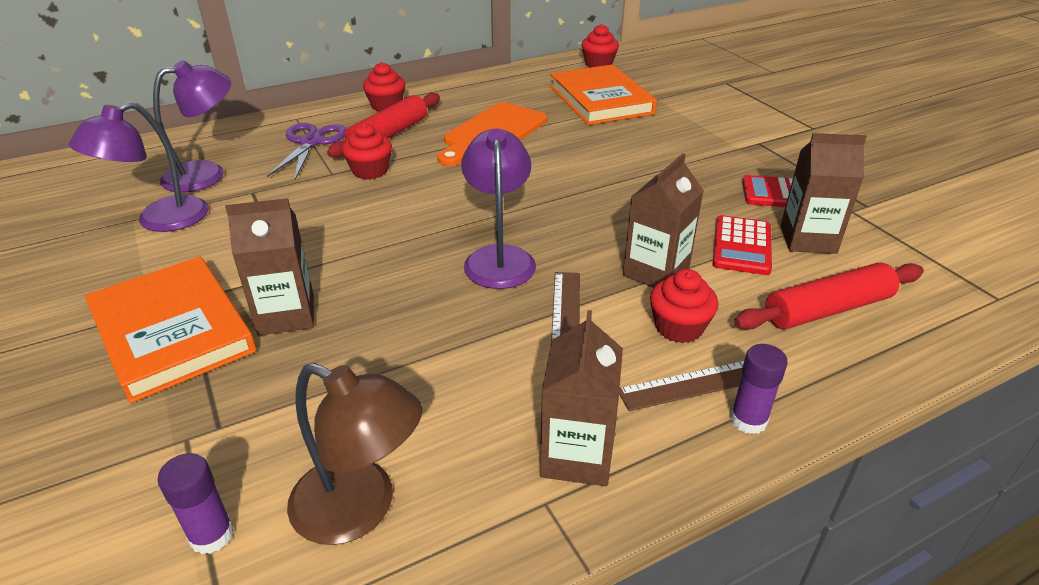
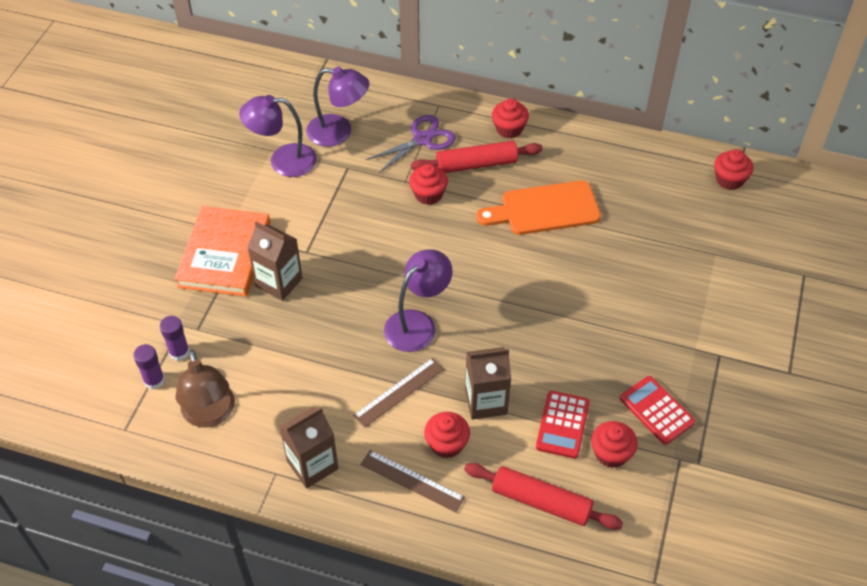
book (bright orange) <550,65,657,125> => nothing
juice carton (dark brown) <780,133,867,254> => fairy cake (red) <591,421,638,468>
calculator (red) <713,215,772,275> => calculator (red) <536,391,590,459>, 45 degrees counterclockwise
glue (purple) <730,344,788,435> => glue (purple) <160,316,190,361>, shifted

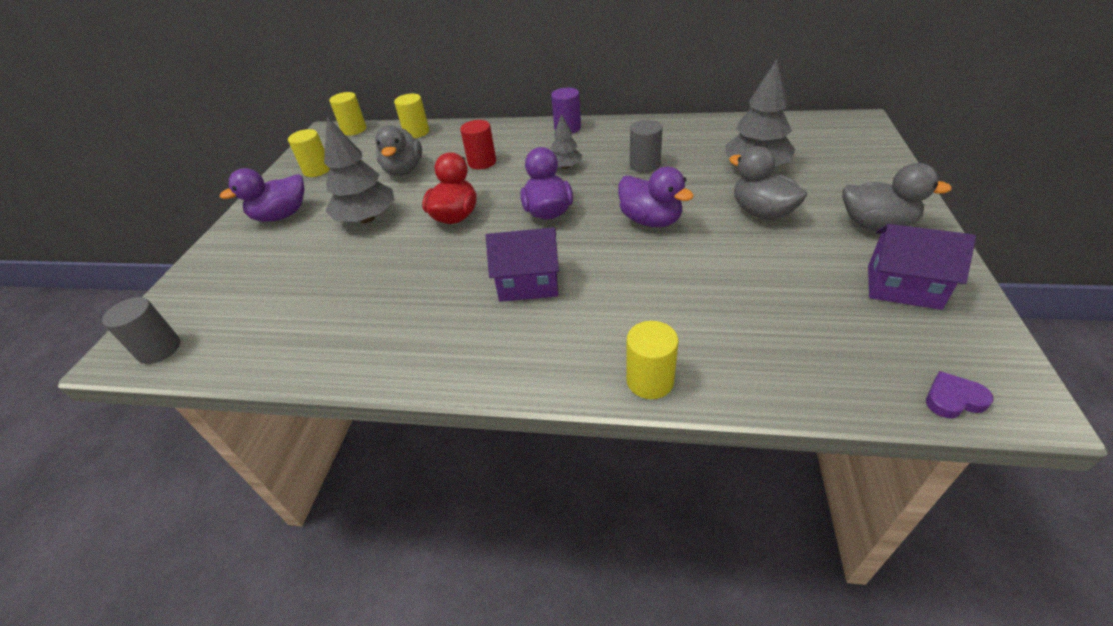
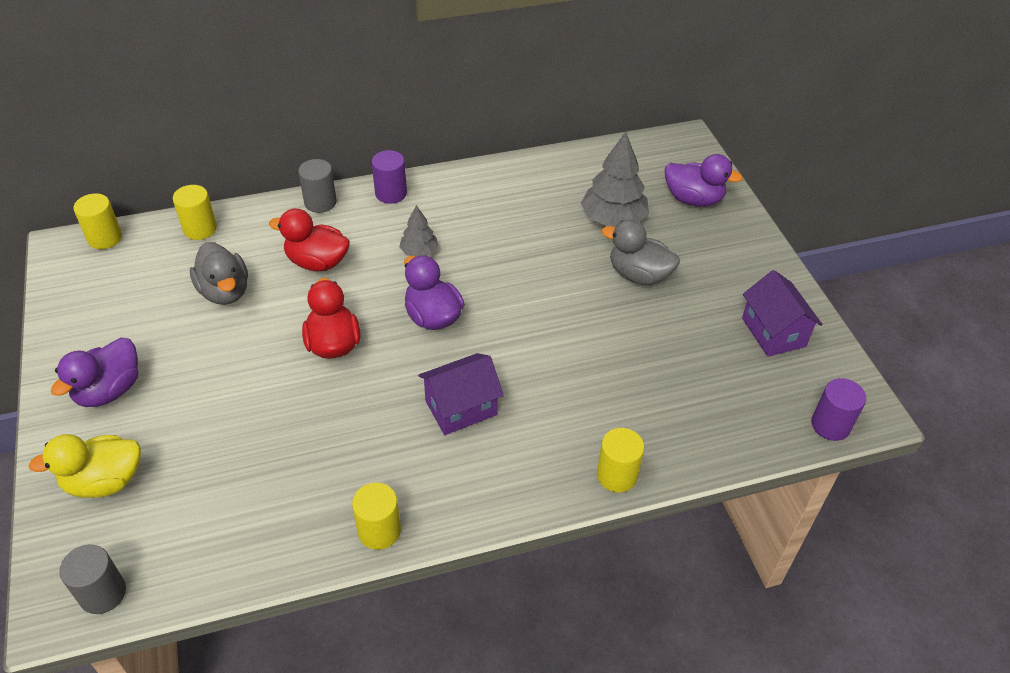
toy tree (ash-grey) <324,117,395,223> => nothing
cylinder shape (red) <460,120,496,169> => rubber duck (red) <269,208,350,271>
cylinder shape (ash-grey) <630,120,663,173> => cylinder shape (ash-grey) <298,159,337,213>, shifted
cylinder shape (yellow) <288,129,330,177> => cylinder shape (yellow) <352,482,401,550>, shifted
rubber duck (ash-grey) <843,163,952,231> => nothing
rubber duck (purple) <618,167,694,227> => rubber duck (purple) <665,154,743,207>, shifted
toy house (purple) <868,224,976,310> => toy house (purple) <742,270,823,357>, 75 degrees clockwise
heart (purple) <926,371,994,418> => cylinder shape (purple) <811,378,866,441>
nothing => rubber duck (yellow) <29,434,141,498>

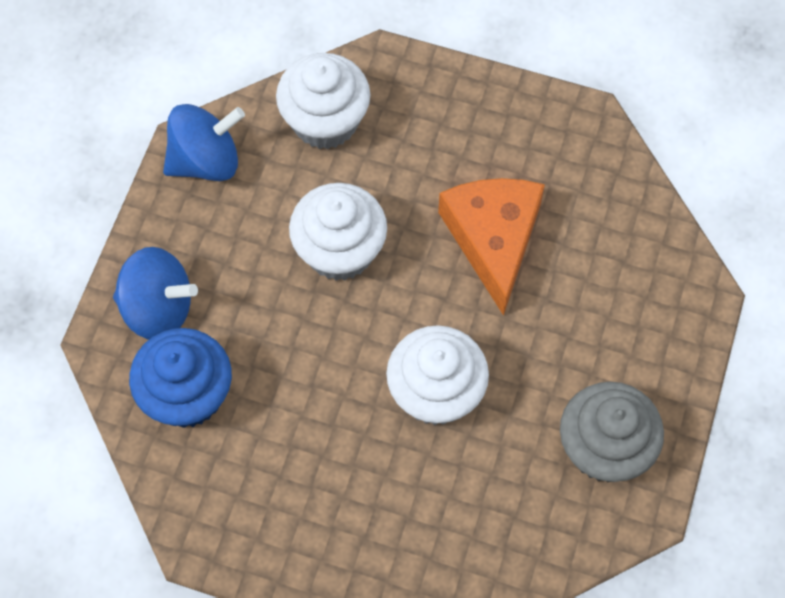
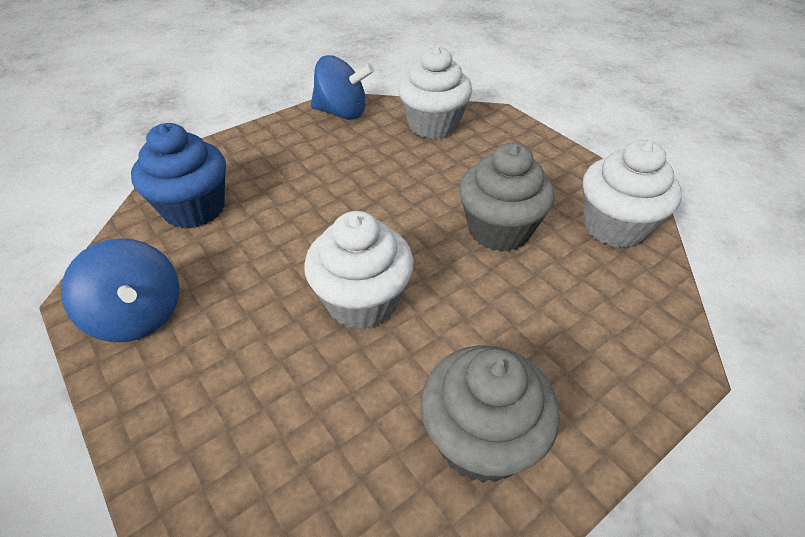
cheese wedge (bright orange) <438,178,545,316> => fairy cake (ash-grey) <459,143,555,252>
fairy cake (pure white) <289,183,387,281> => fairy cake (pure white) <583,140,682,248>, shifted
toy top (cobalt) <113,247,198,340> => toy top (cobalt) <61,238,179,342>, shifted

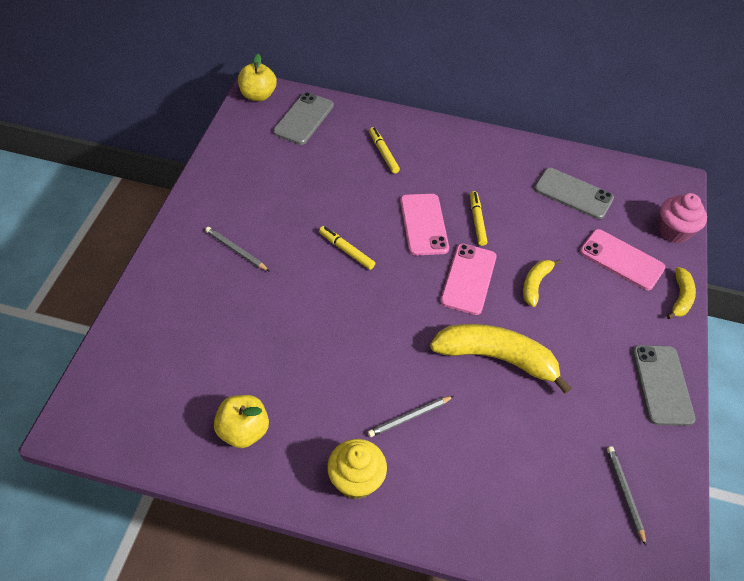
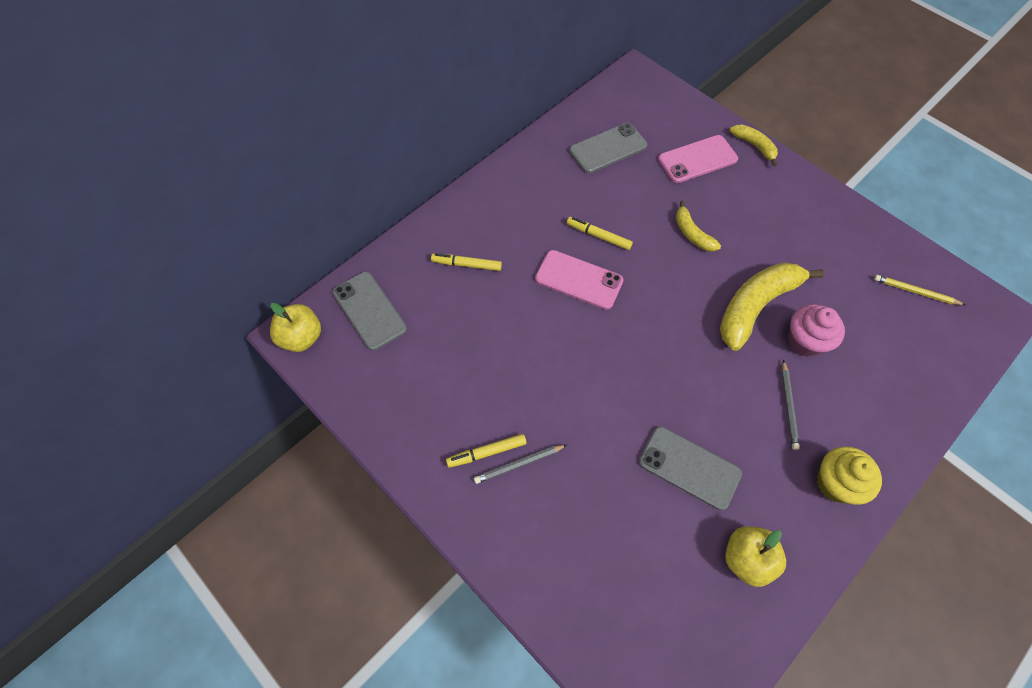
fairy cake (rose-pink) <659,193,707,243> => fairy cake (rose-pink) <788,304,845,357>, shifted
felt pen (yellow) <319,226,375,270> => felt pen (yellow) <446,434,527,468>, shifted
smartphone (rose-pink) <440,243,497,315> => nothing
smartphone (ash-grey) <632,345,696,426> => smartphone (ash-grey) <639,427,742,510>, shifted
lead pencil (ash-grey) <607,446,646,546> => lead pencil (yellow) <874,275,965,305>

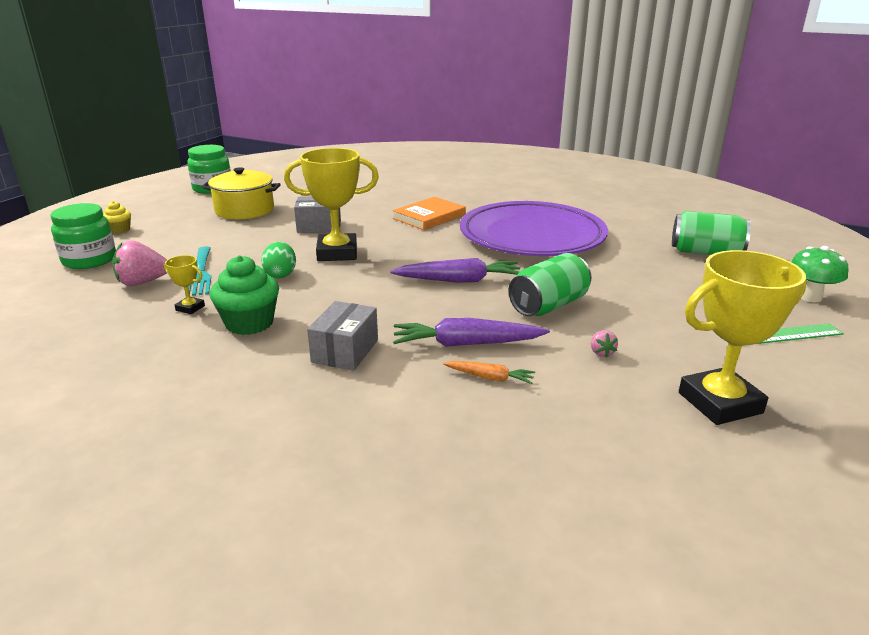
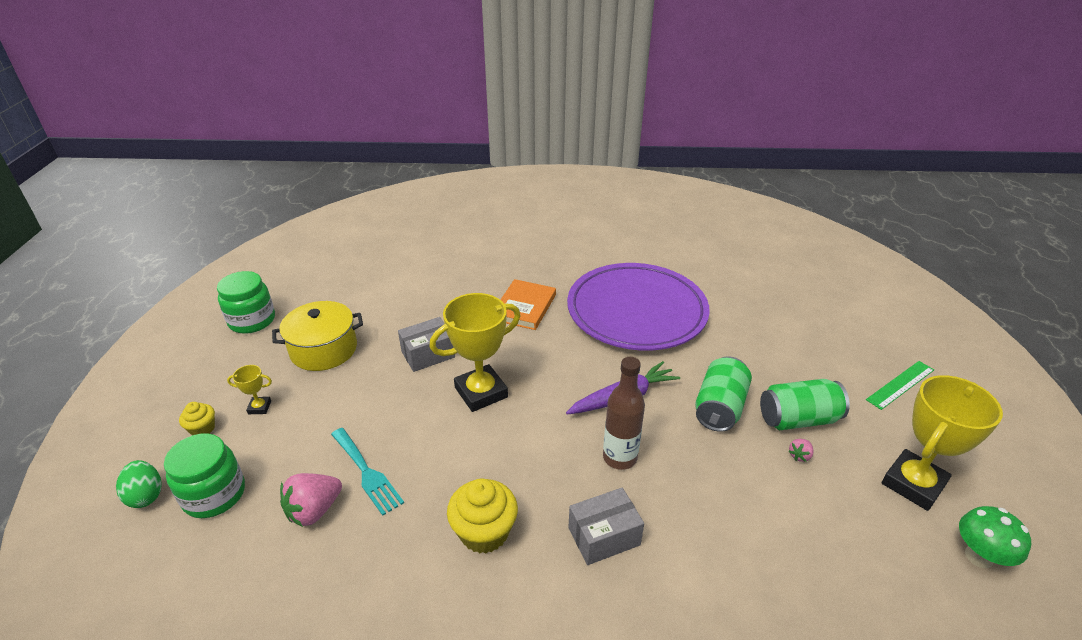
soda can (green) <672,211,751,255> => soda can (green) <760,379,850,430>, shifted
egg shape (green) <261,242,296,278> => egg shape (green) <116,460,162,508>, shifted
toadstool (green) <791,246,848,302> => toadstool (green) <959,506,1031,568>, shifted
award cup (yellow) <164,255,205,314> => award cup (yellow) <227,365,272,414>, shifted
fairy cake (green) <210,255,279,335> => fairy cake (yellow) <447,479,518,554>
package (ash-grey) <307,301,378,371> => package (ash-grey) <569,488,644,565>, 75 degrees clockwise
toy carrot (purple) <393,318,550,347> => nothing
berry (rose-pink) <591,330,618,357> => berry (rose-pink) <788,439,814,462>, 75 degrees clockwise
toy carrot (bright orange) <443,361,535,384> => nothing
nothing => flask (dark brown) <603,357,645,470>

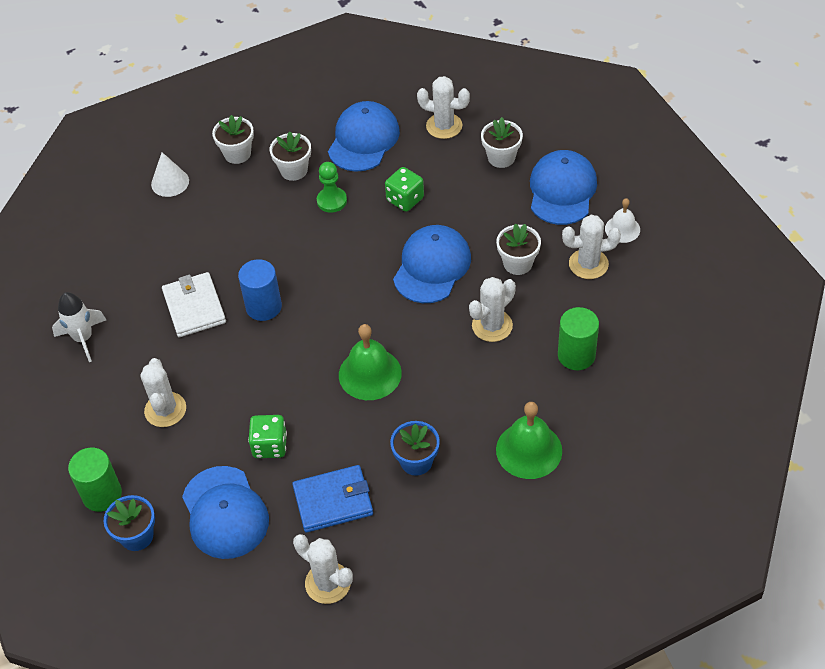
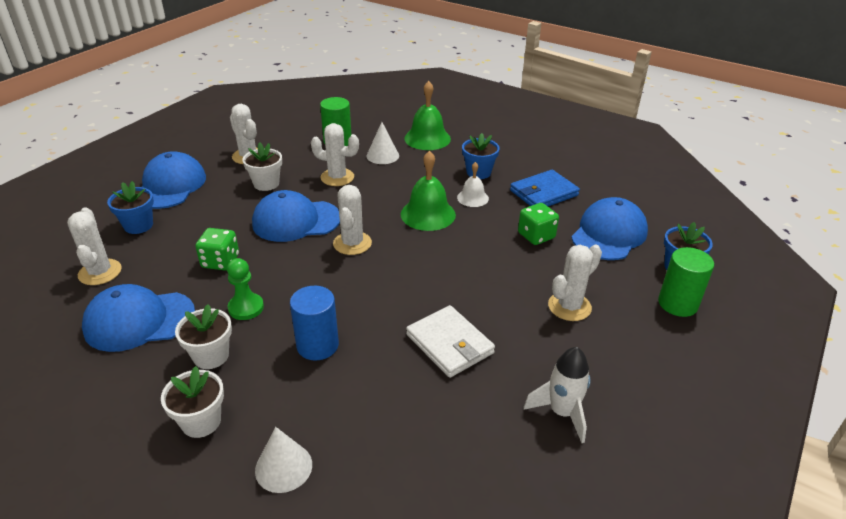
flower pot (pure white) <481,117,523,168> => flower pot (cobalt) <107,181,154,234>
cap (cobalt) <530,150,597,225> => cap (cobalt) <142,151,206,209>, 120 degrees clockwise
school bell (pure white) <605,198,640,243> => school bell (pure white) <457,162,489,207>, shifted
cylinder shape (cobalt) <238,259,282,321> => cylinder shape (cobalt) <290,286,339,360>, shifted
card wallet (pure white) <162,272,226,337> => card wallet (pure white) <406,305,495,378>, 75 degrees counterclockwise
card wallet (cobalt) <292,465,373,533> => card wallet (cobalt) <510,170,580,206>, 75 degrees counterclockwise
saguaro cactus (pure white) <293,534,353,604> => saguaro cactus (pure white) <333,185,372,255>, shifted
nothing => solid cone (pure white) <366,122,399,164>

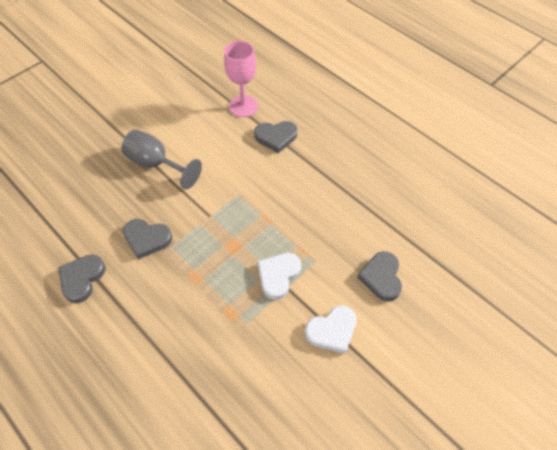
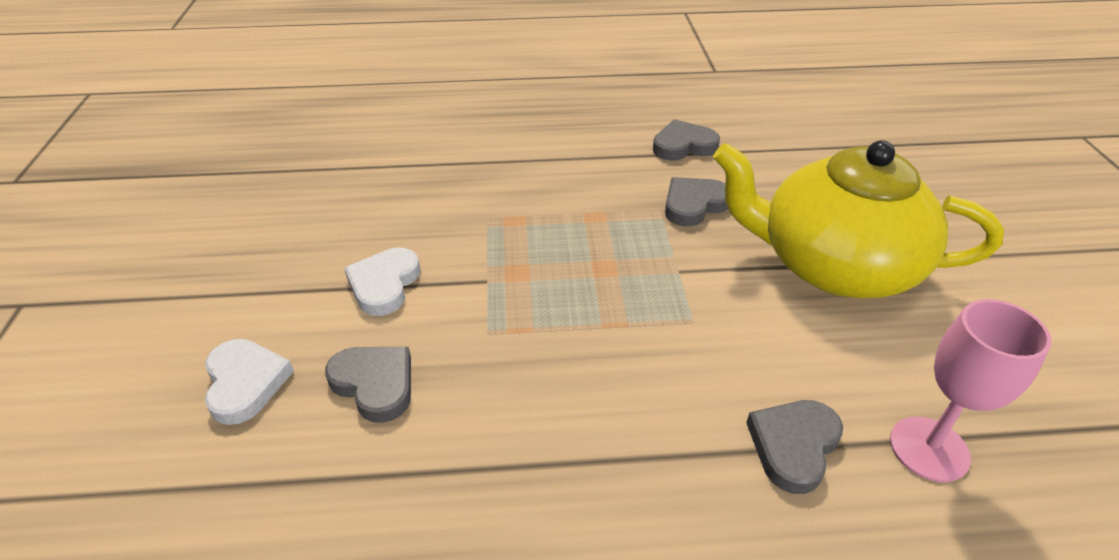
chalice (ash-grey) <121,130,202,190> => teapot (yellow) <713,140,1004,298>
heart (pure white) <257,253,301,300> => heart (pure white) <205,339,294,425>, shifted
heart (ash-grey) <58,254,106,303> => heart (ash-grey) <653,119,720,160>, 75 degrees counterclockwise

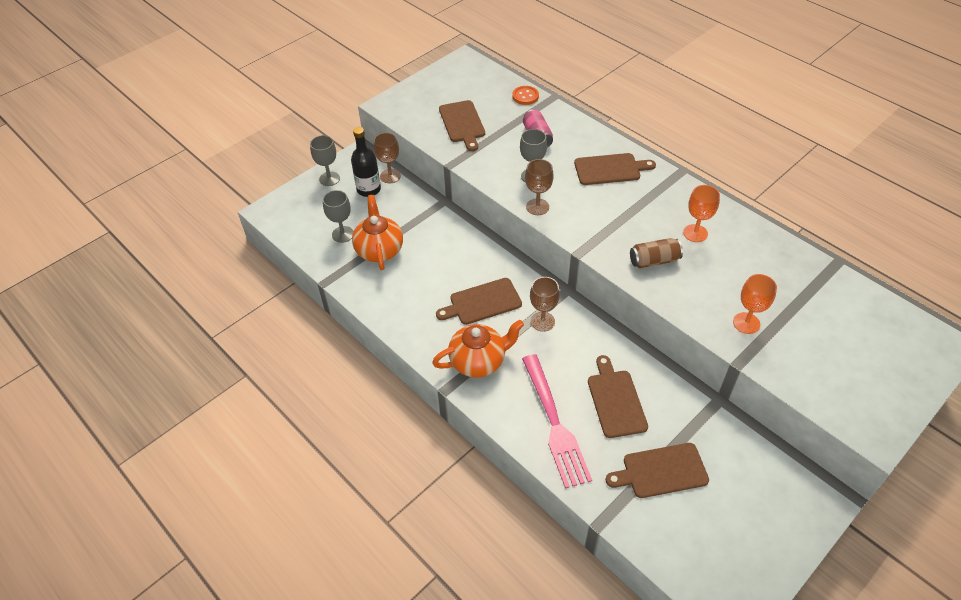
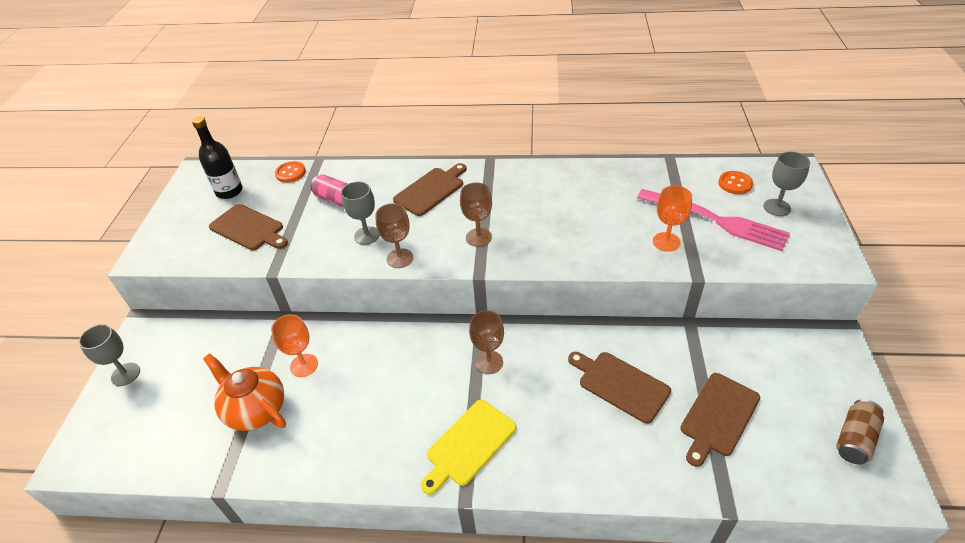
flask (black) <351,127,381,197> => flask (black) <192,116,243,199>, shifted
chalice (dark brown) <374,133,401,183> => chalice (dark brown) <460,182,492,247>, shifted
chalice (bright orange) <683,185,720,242> => chalice (bright orange) <271,314,318,377>, shifted
chalice (ash-grey) <323,190,354,243> => chalice (ash-grey) <763,152,810,216>, shifted
soda can (dark brown) <630,238,683,268> => soda can (dark brown) <836,399,884,465>, shifted
chopping board (dark brown) <436,278,522,325> => nothing
teapot (bright orange) <432,320,524,378> => chopping board (yellow) <421,400,516,495>
fork (rose-pink) <522,354,592,489> => fork (rose-pink) <637,189,790,251>, shifted
nothing => button (bright orange) <718,171,753,194>

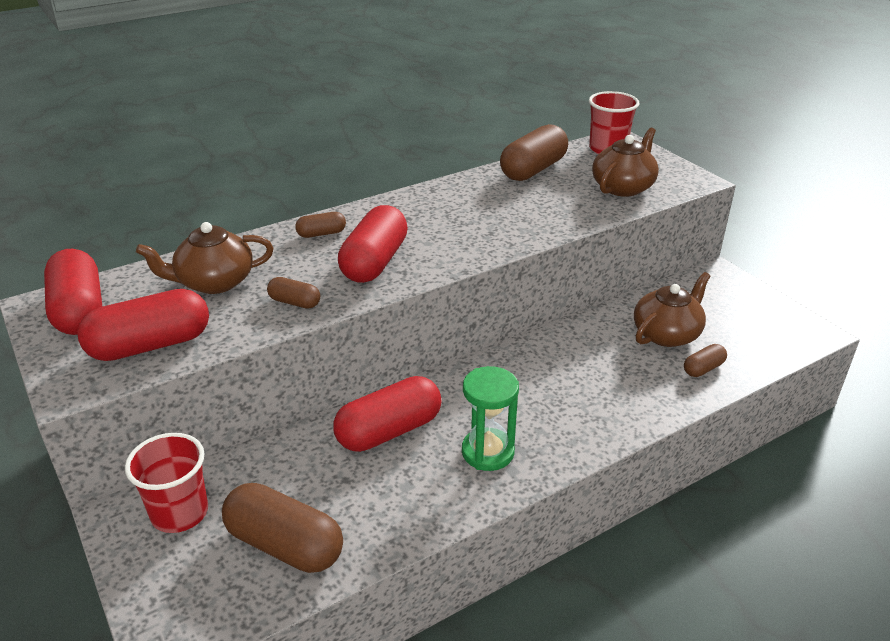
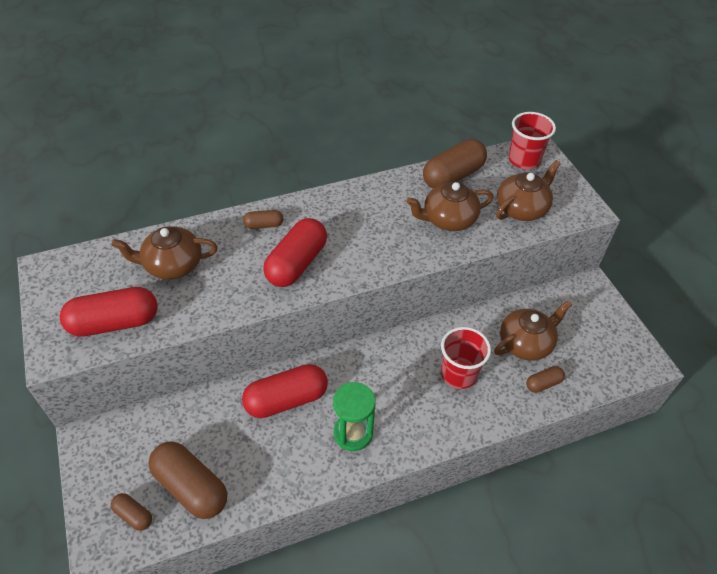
pill shape (red) <44,249,102,335> => nothing
pill shape (dark brown) <267,277,320,309> => pill shape (dark brown) <111,493,152,531>, shifted
tumbler (red) <125,433,208,533> => tumbler (red) <441,327,491,389>, shifted
nothing => teapot (dark brown) <407,182,494,231>

